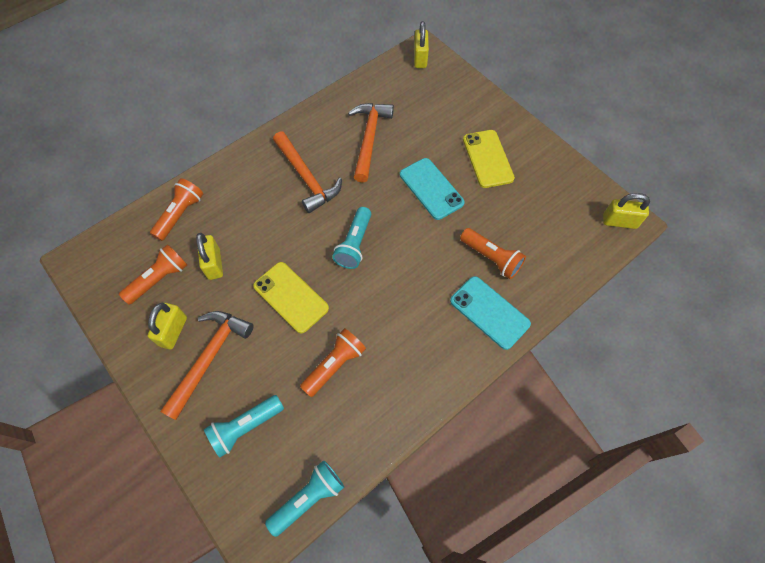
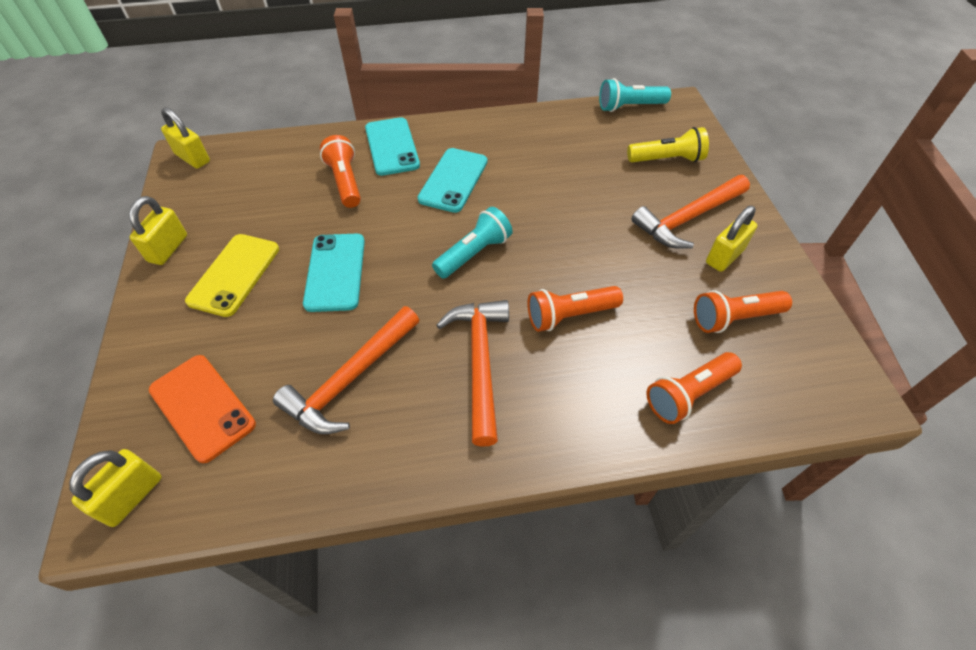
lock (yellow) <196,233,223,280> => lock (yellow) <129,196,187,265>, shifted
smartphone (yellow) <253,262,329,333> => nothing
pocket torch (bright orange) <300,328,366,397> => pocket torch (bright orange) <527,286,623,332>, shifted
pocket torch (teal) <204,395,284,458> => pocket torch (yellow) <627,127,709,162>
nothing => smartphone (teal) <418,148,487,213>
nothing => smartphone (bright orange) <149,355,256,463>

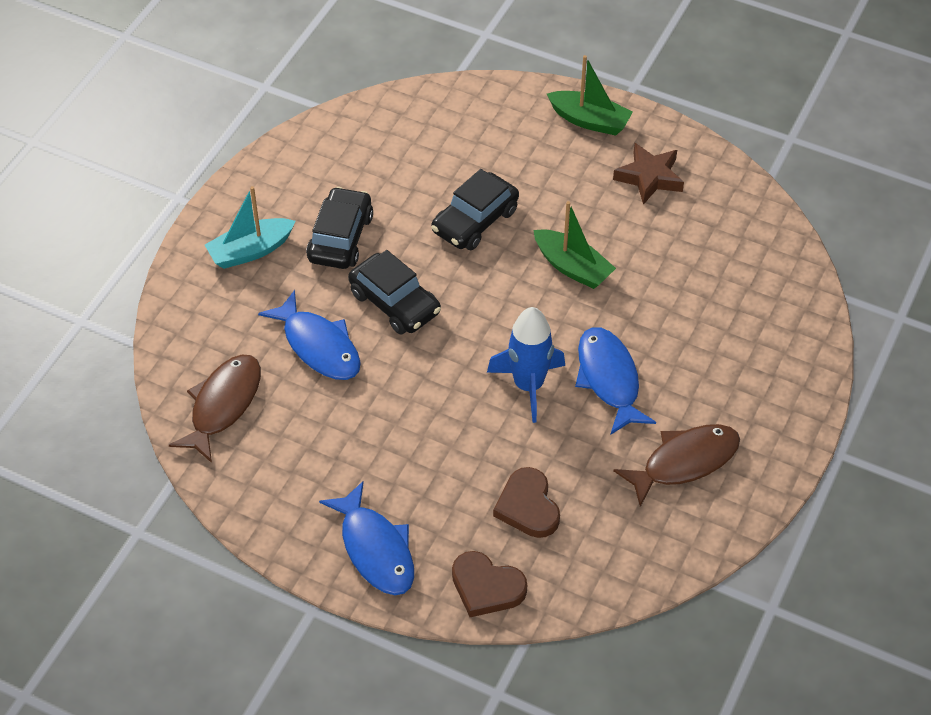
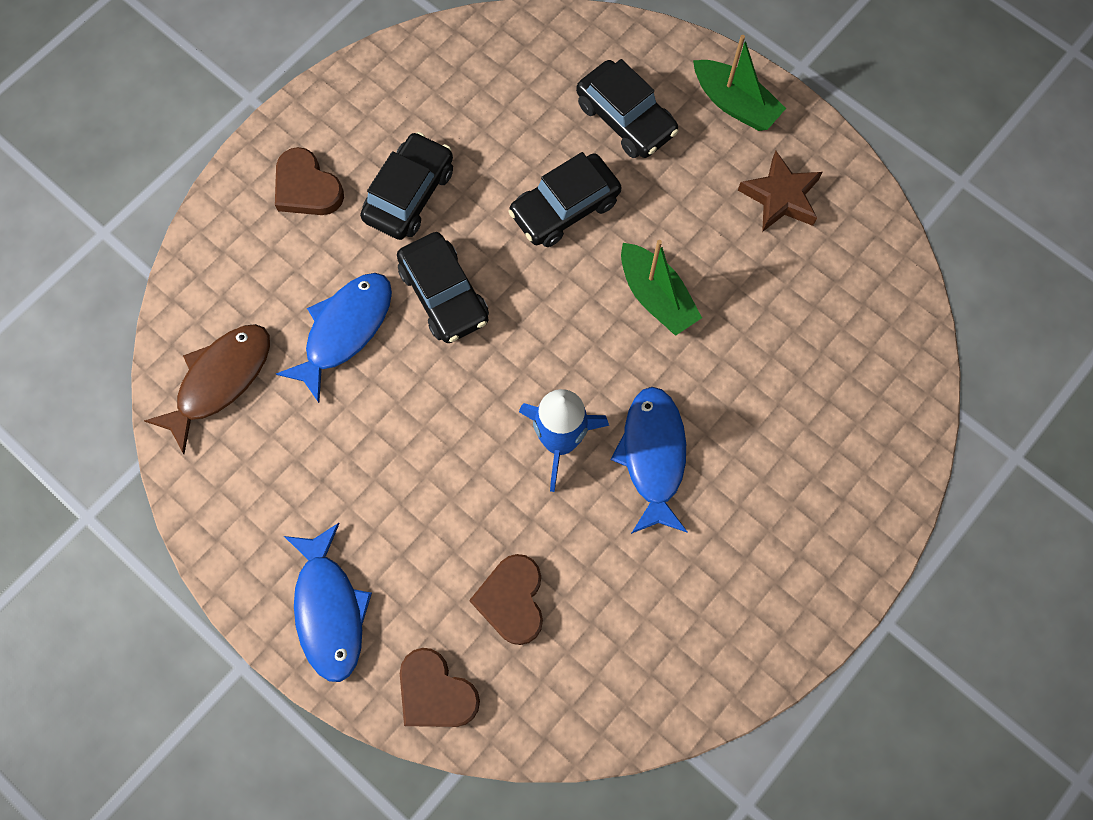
boat (teal) <205,186,295,269> => heart (dark brown) <275,147,344,215>
fish (cobalt) <258,290,361,380> => fish (cobalt) <276,273,392,403>, 120 degrees counterclockwise
fish (dark brown) <613,424,740,507> => nothing
nothing => car (black) <576,59,678,158>

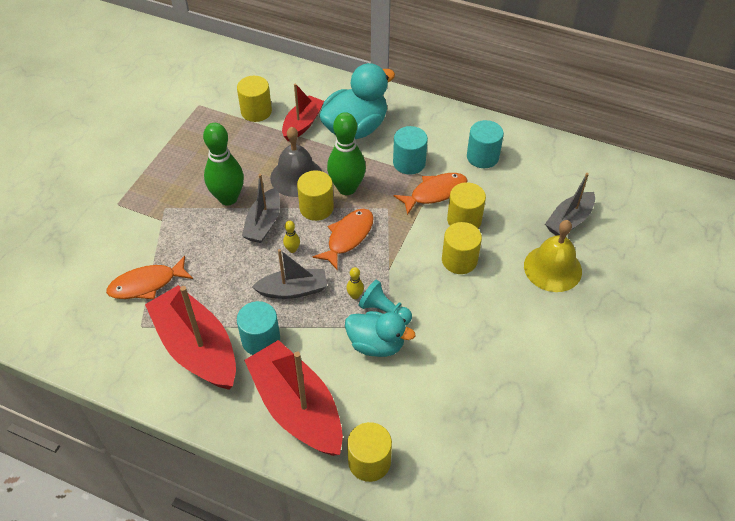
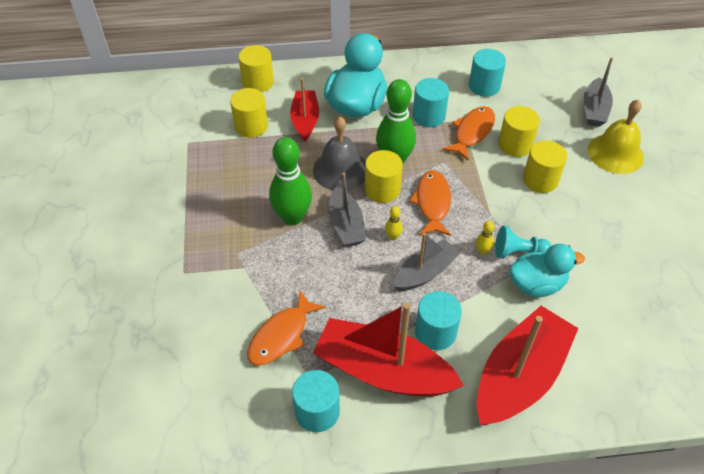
boat (red) <244,340,343,456> => boat (red) <477,306,579,425>, 105 degrees clockwise
cylinder shape (yellow) <347,422,392,482> => cylinder shape (yellow) <238,45,274,92>, shifted
nothing => cylinder shape (teal) <292,370,340,432>

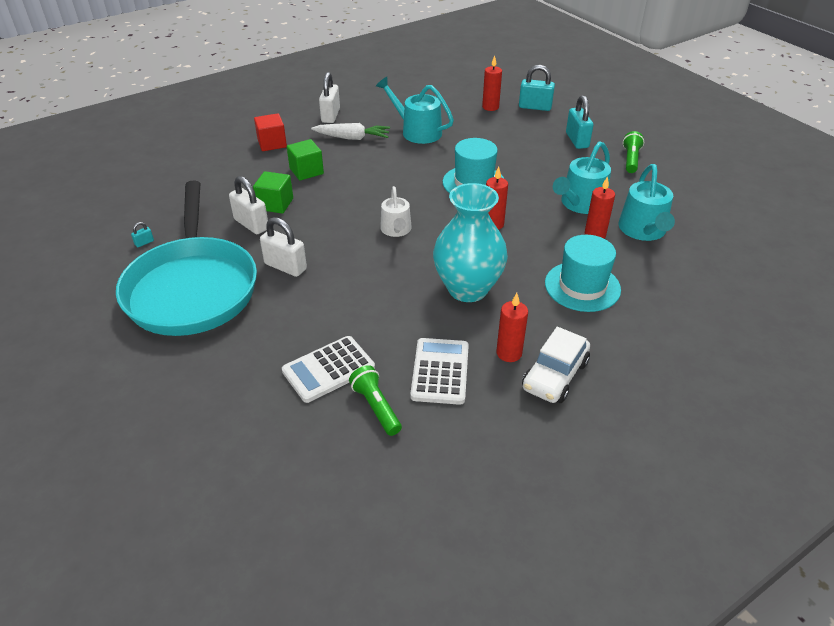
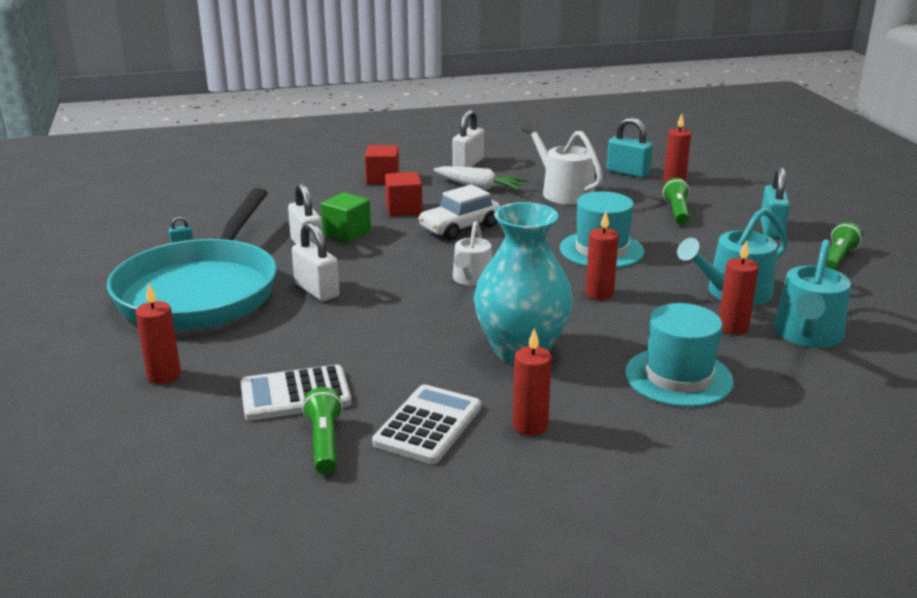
lock (teal) <519,65,555,111> => lock (teal) <606,117,653,178>, shifted
sprinkling can (teal) <376,77,454,144> => sprinkling can (pure white) <522,121,603,205>
block (green) <287,139,324,181> => block (red) <385,172,422,216>
car (pure white) <522,327,590,403> => car (pure white) <418,184,500,240>, shifted
nothing => pocket torch (green) <663,178,690,225>
nothing => candle (red) <136,283,181,384>

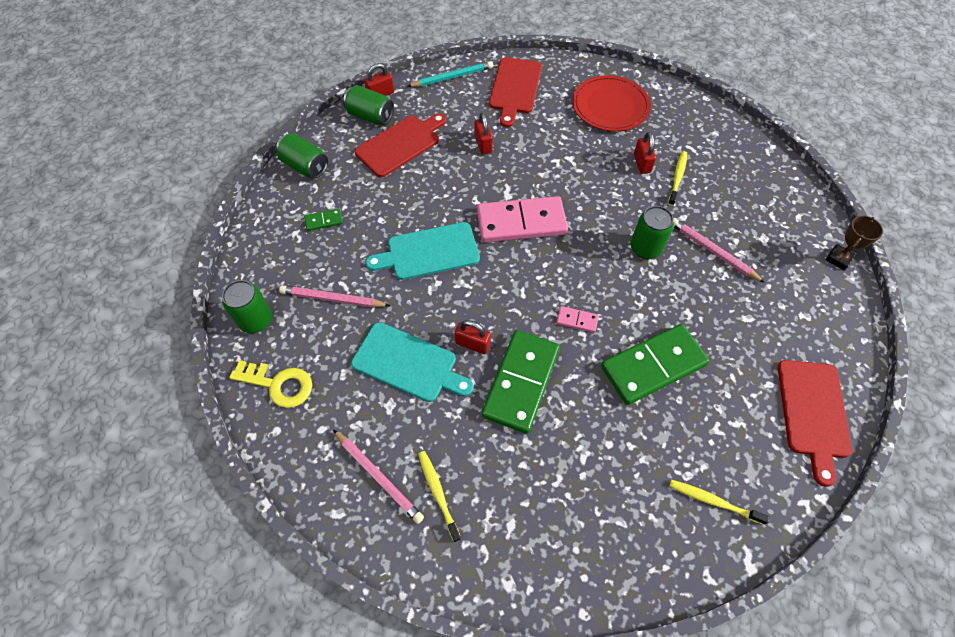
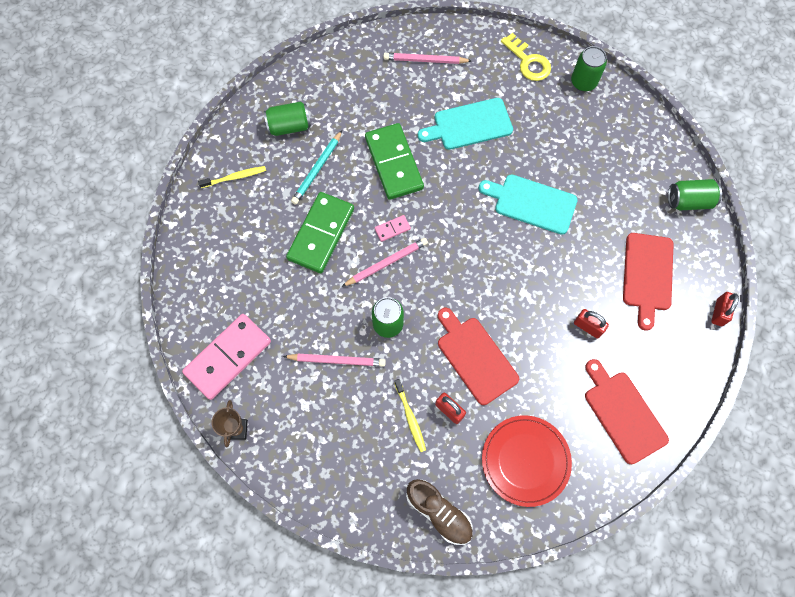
lead pencil (teal) <407,61,493,87> => lead pencil (teal) <291,131,342,205>, shifted
soda can (green) <343,85,394,125> => soda can (green) <264,102,311,136>, shifted
domino piece (rose-pink) <477,196,568,242> => domino piece (rose-pink) <182,314,271,400>, shifted
domino piece (green) <304,209,343,231> => nothing
chopping board (teal) <366,222,480,280> => chopping board (teal) <479,174,578,235>, 105 degrees counterclockwise
lead pencil (rose-pink) <279,285,390,308> => lead pencil (rose-pink) <341,238,428,287>, shifted
lock (red) <455,320,491,354> => nothing
door key (yellow) <229,360,312,408> => door key (yellow) <501,33,551,81>, 105 degrees counterclockwise
chopping board (red) <778,360,852,487> => chopping board (red) <438,308,519,405>, shifted
tooth brush (yellow) <418,451,461,542> => nothing
nothing => shoe (dark brown) <406,479,473,545>

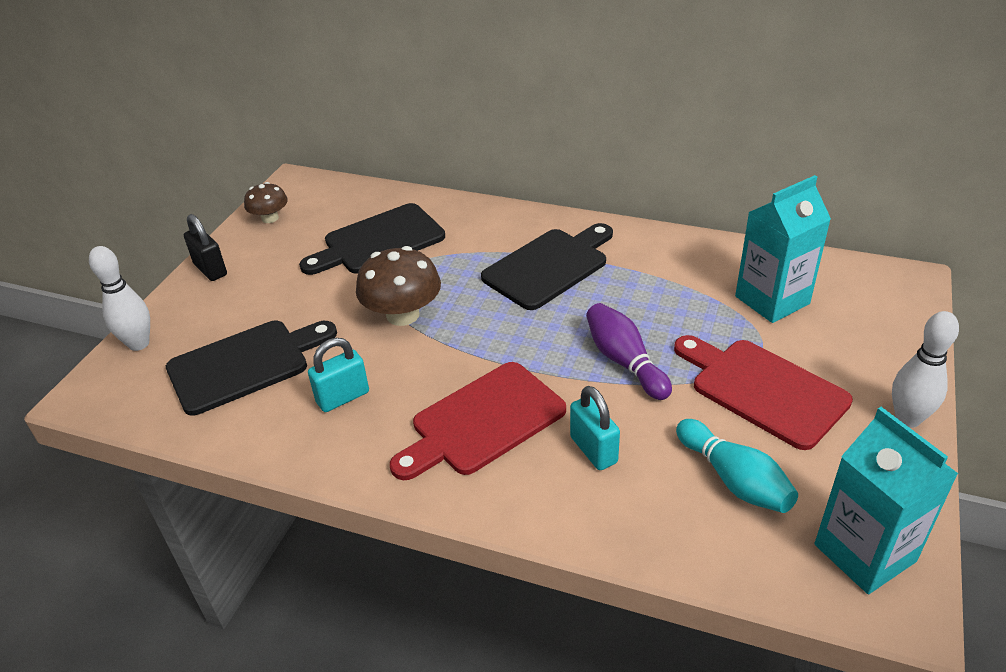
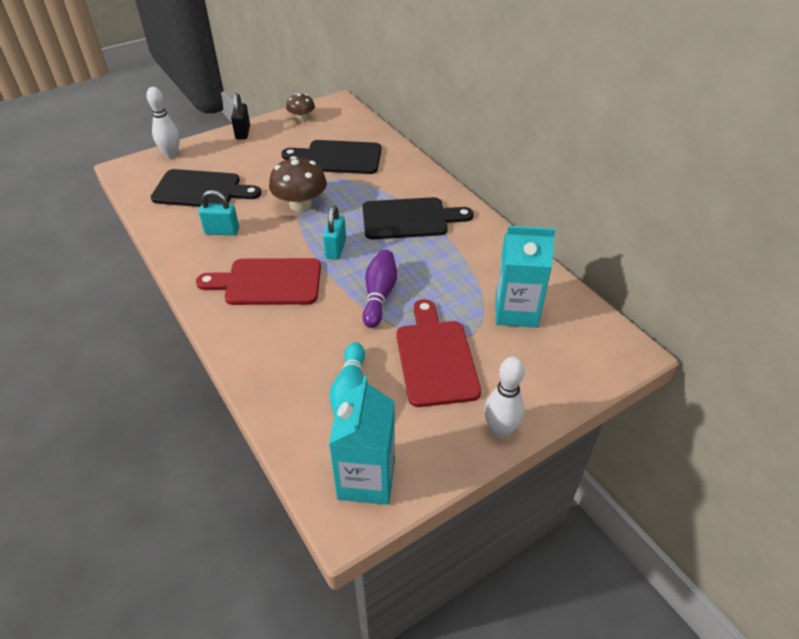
lock (teal) <570,386,620,470> => lock (teal) <323,205,346,260>, shifted

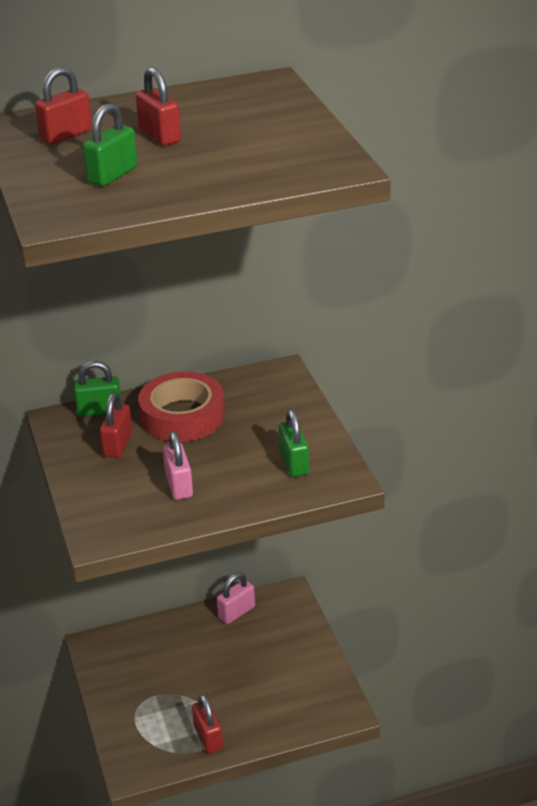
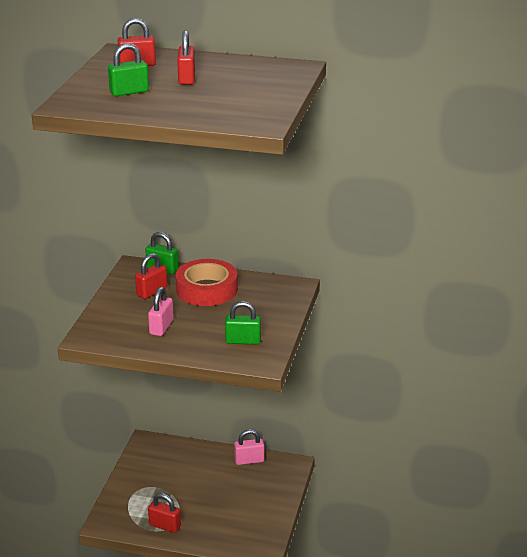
lock (green) <279,410,309,477> => lock (green) <225,301,261,344>, 75 degrees clockwise
lock (red) <192,694,223,754> => lock (red) <148,493,181,533>, 75 degrees counterclockwise

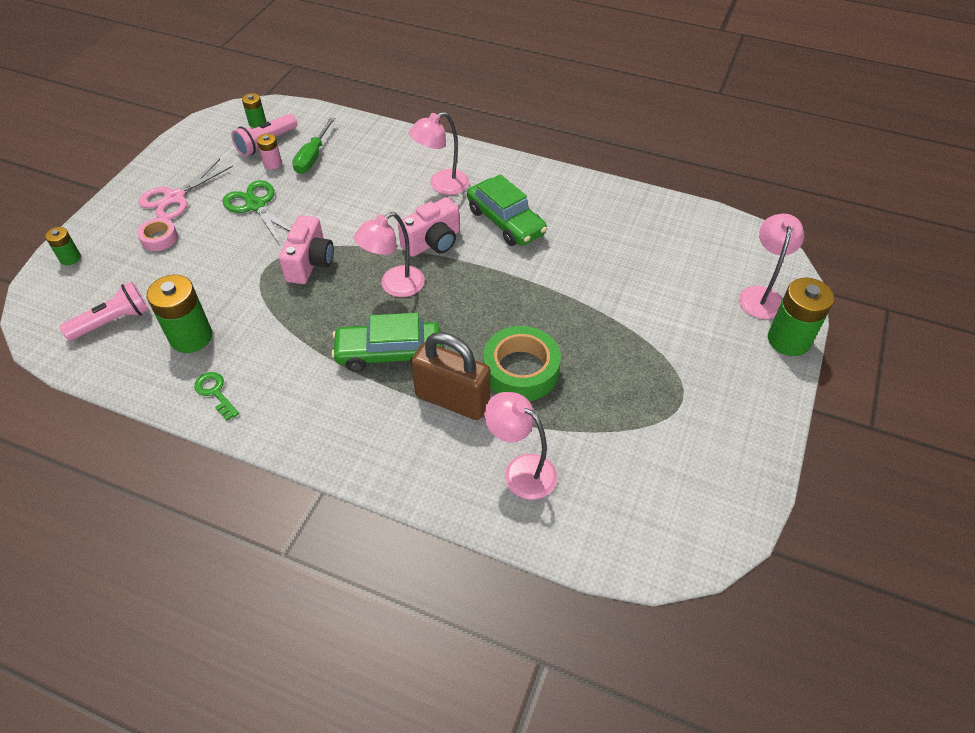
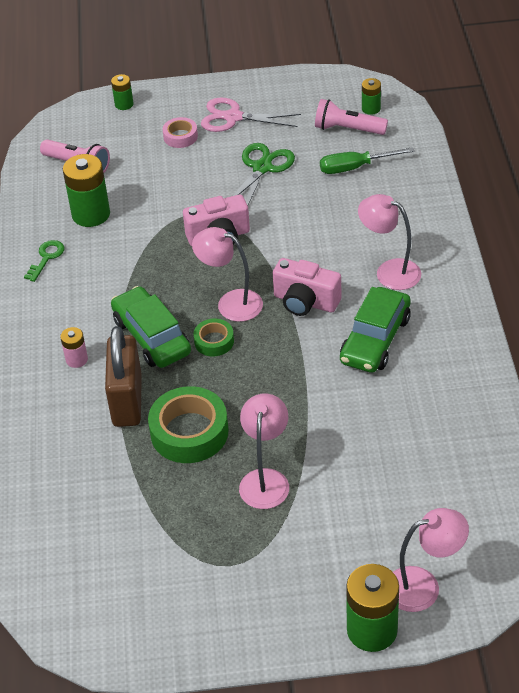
battery (rose-pink) <257,134,282,169> => battery (rose-pink) <60,327,88,368>, shifted
reading lamp (rose-pink) <484,392,557,500> => reading lamp (rose-pink) <239,393,289,509>, shifted
nothing => roll of tape (green) <193,319,234,356>

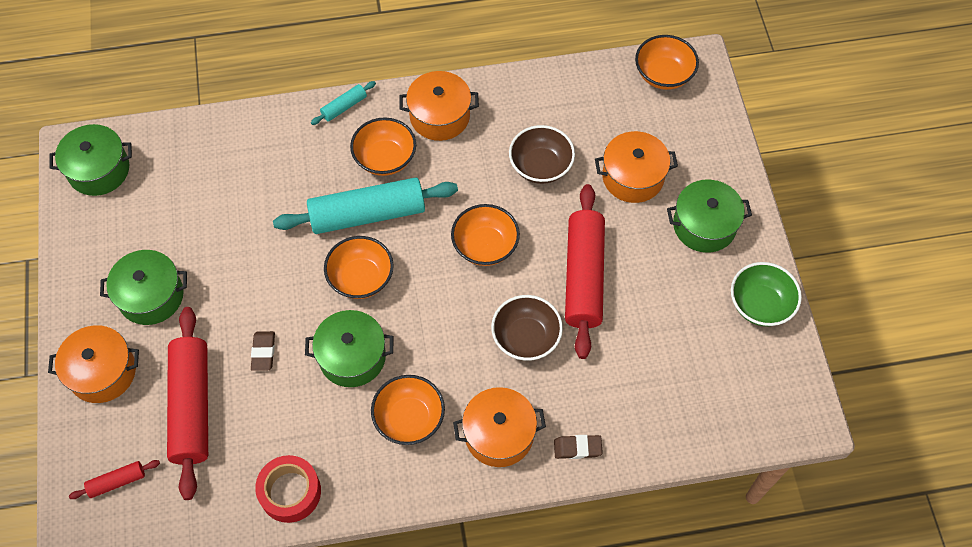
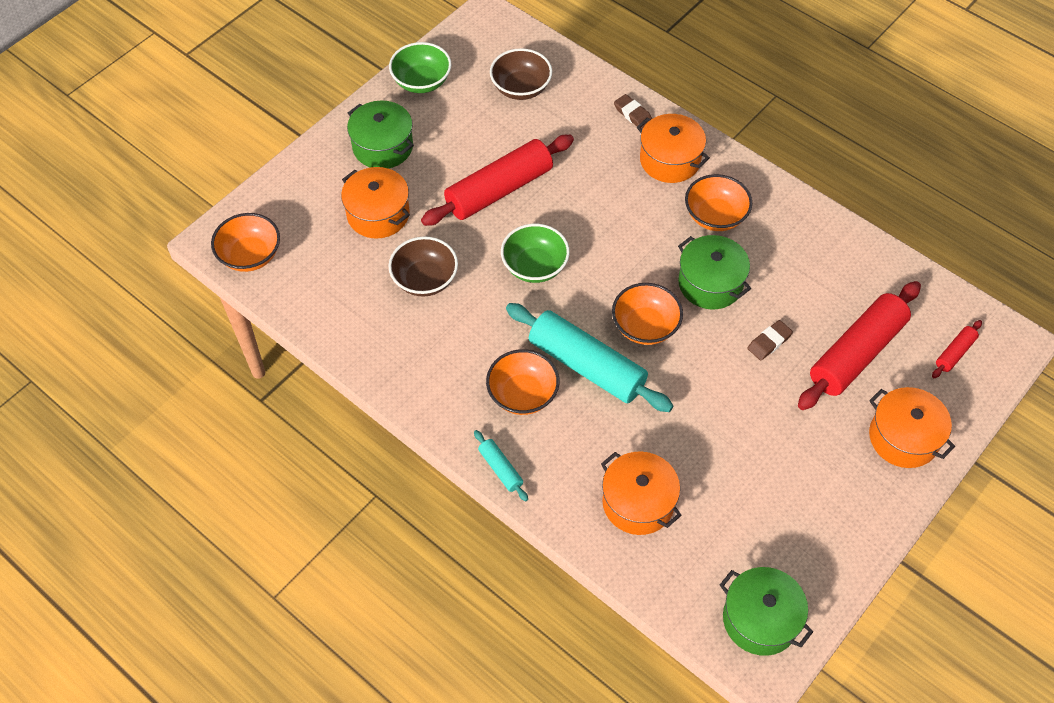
cooking pot (bright orange) <399,71,479,141> => cooking pot (bright orange) <601,451,682,535>, shifted
rolling pin (teal) <311,81,376,125> => rolling pin (teal) <474,430,528,501>, 45 degrees clockwise
deep dish (bright orange) <451,204,520,266> => deep dish (green) <501,224,570,283>
cooking pot (green) <100,250,187,325> => nothing
deep dish (dark brown) <491,295,563,361> => deep dish (dark brown) <490,48,552,100>, shifted
roll of tape (red) <255,455,321,523> => nothing
rolling pin (red) <69,460,160,499> => rolling pin (red) <932,320,982,378>, 75 degrees counterclockwise

